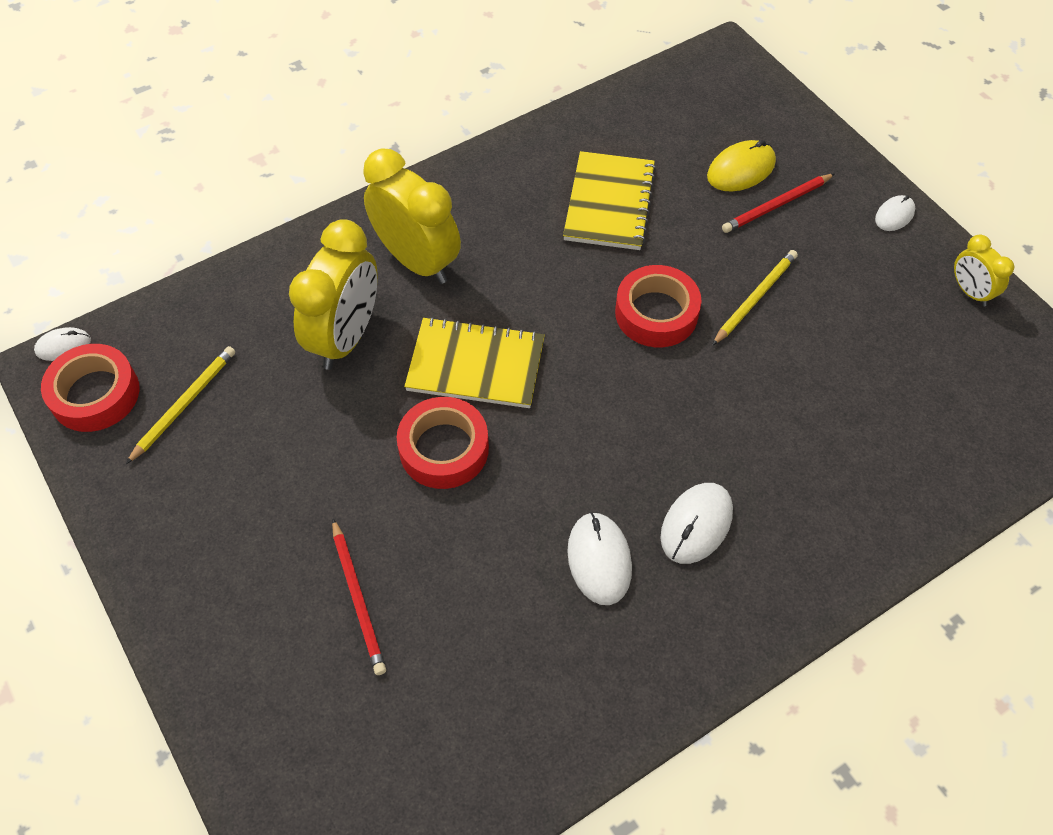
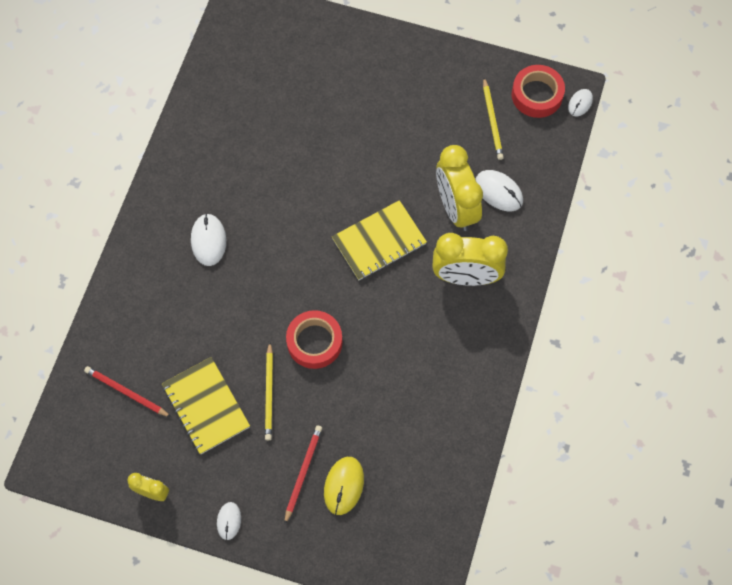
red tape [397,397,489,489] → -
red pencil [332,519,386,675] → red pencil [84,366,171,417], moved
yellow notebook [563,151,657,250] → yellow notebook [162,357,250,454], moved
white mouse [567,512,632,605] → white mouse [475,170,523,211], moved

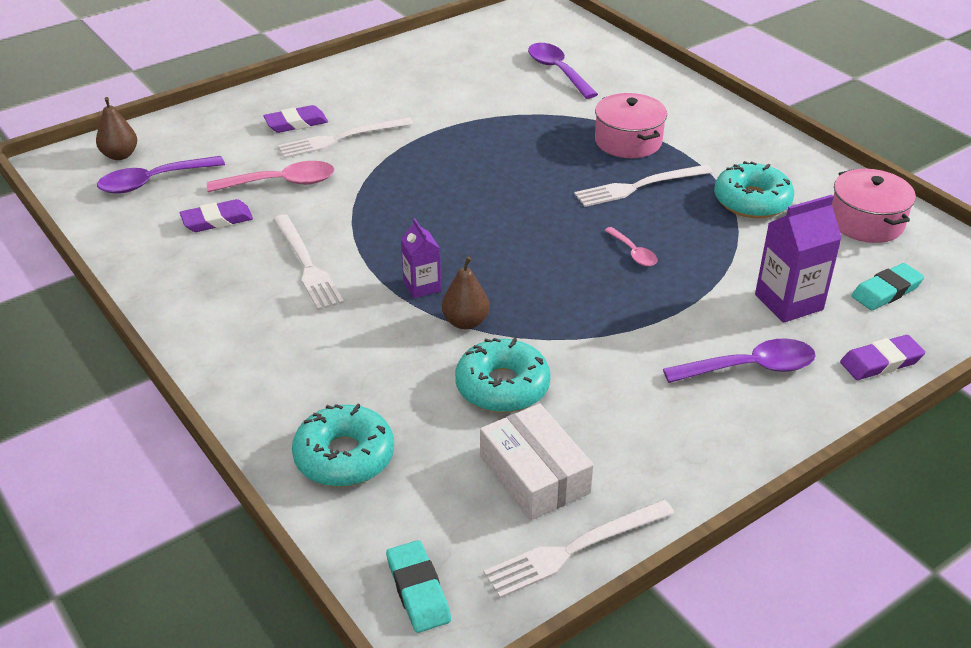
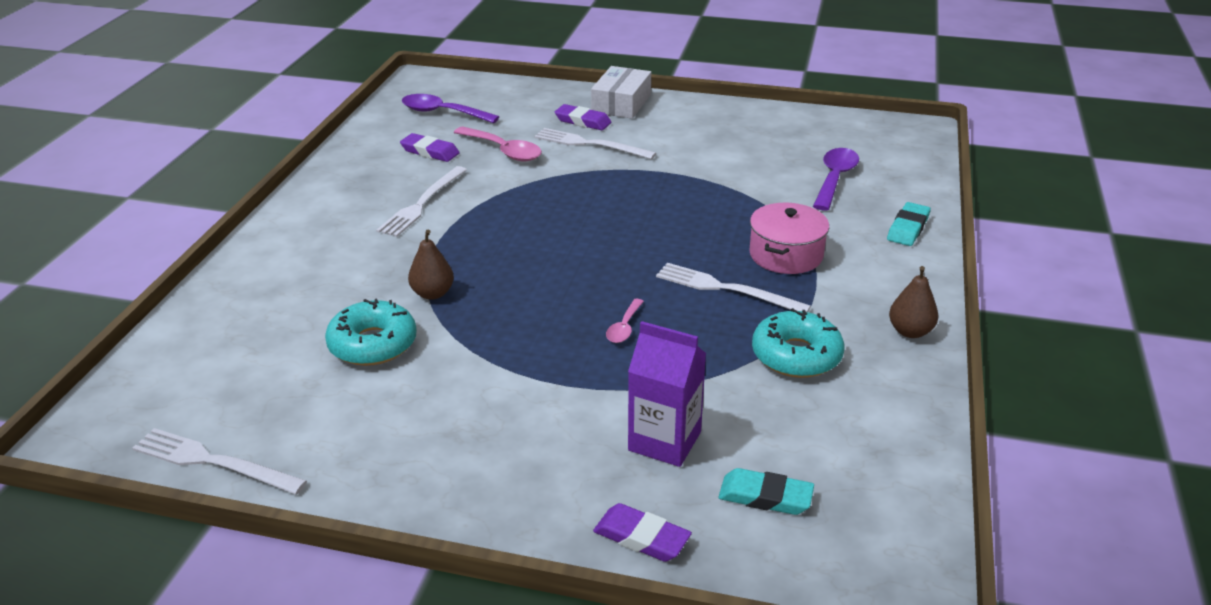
turquoise donut [292,404,394,487] → -
purple carton [401,218,441,298] → -
purple spoon [663,338,816,383] → -
pink pot [832,169,916,243] → -
brown pear [96,97,137,160] → brown pear [889,266,938,338], moved
turquoise eraser [386,540,451,633] → turquoise eraser [887,202,931,246], moved
white box [480,404,594,521] → white box [591,66,651,119], moved

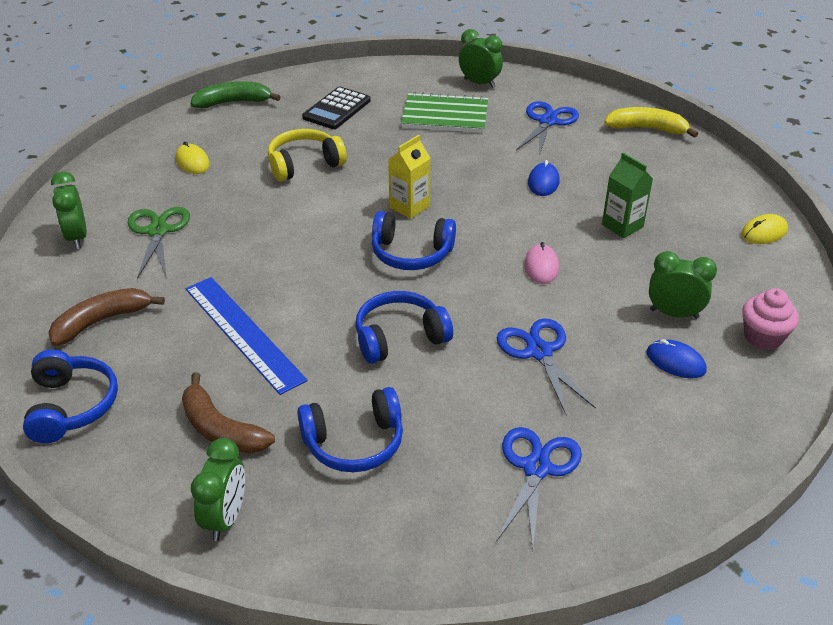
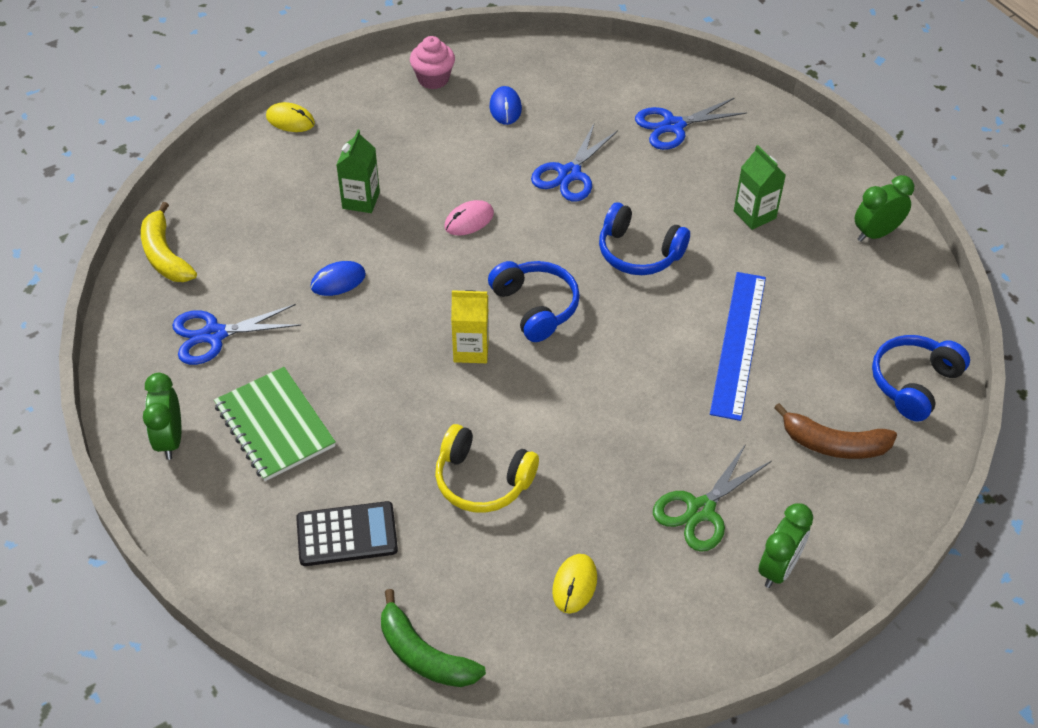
brown banana [182,372,275,454] → -
green clock [649,251,717,319] → -
blue headphones [297,387,403,472] → green carton [734,145,786,230]

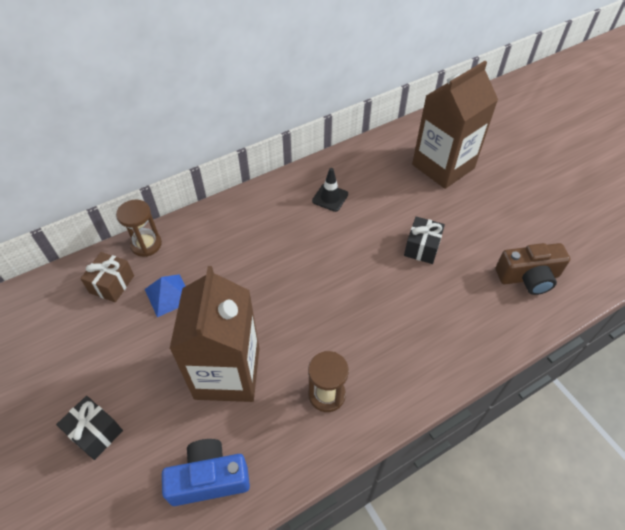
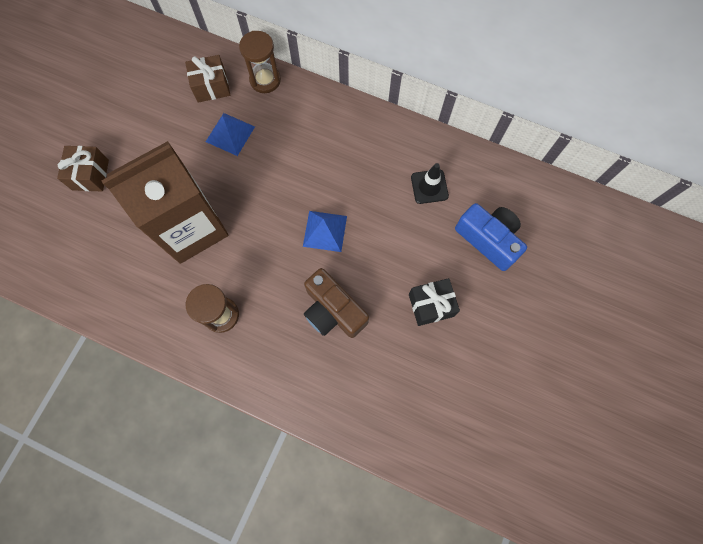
brown carton [412,61,498,189] → -
- → blue pyramid [303,211,347,252]
blue camera [162,439,250,506] → blue camera [455,203,527,271], moved
brown camera [496,243,570,295] → brown camera [304,268,369,338], moved
black gift [56,396,123,460] → brown gift [57,146,109,191]

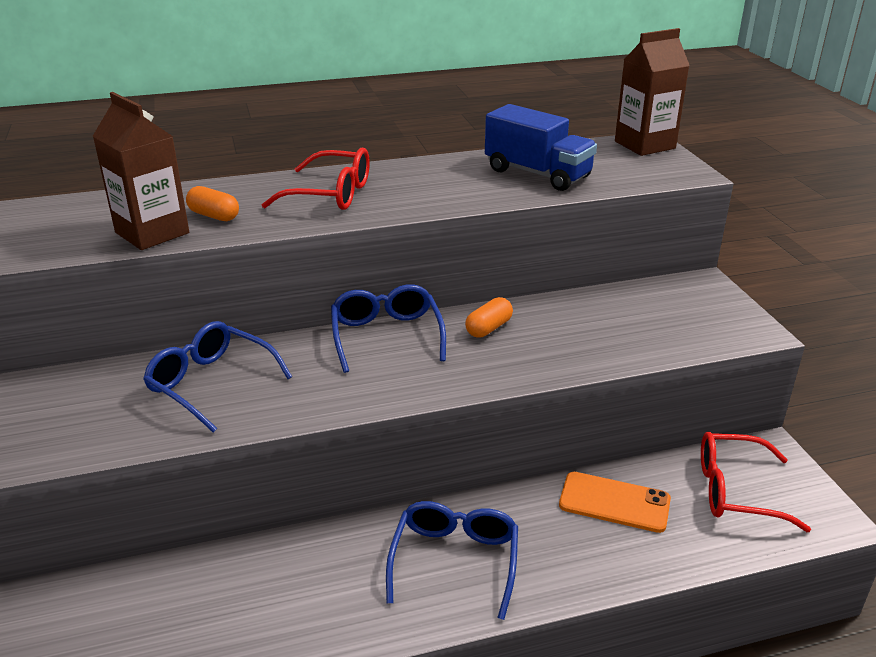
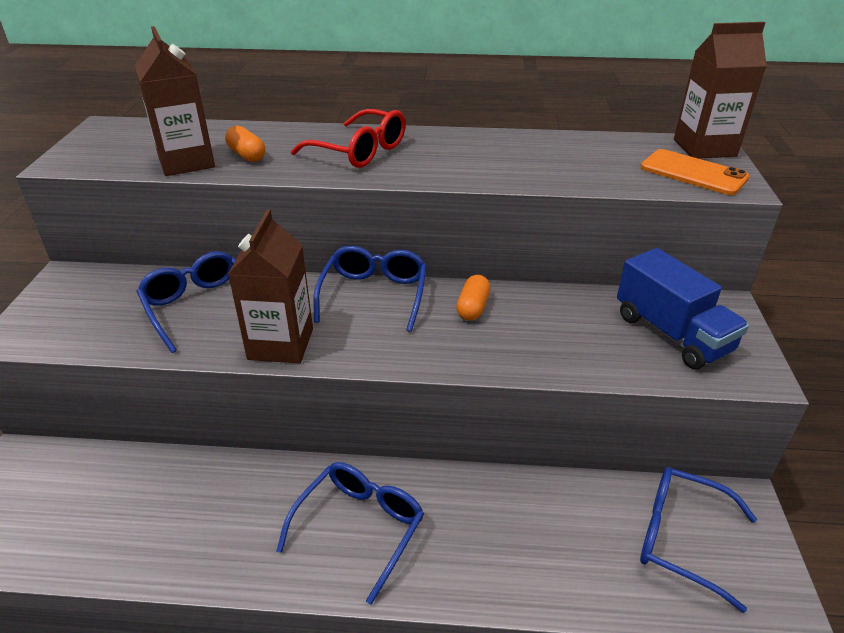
- → brown carton [228,209,313,363]
blue truck [485,104,597,191] → blue truck [617,248,749,369], moved
orange phone [559,472,671,533] → orange phone [640,149,750,195], moved
red glasses [701,432,811,532] → blue glasses [640,467,757,613]
orange capsule [465,297,513,338] → orange capsule [456,275,491,321], 45 degrees counterclockwise

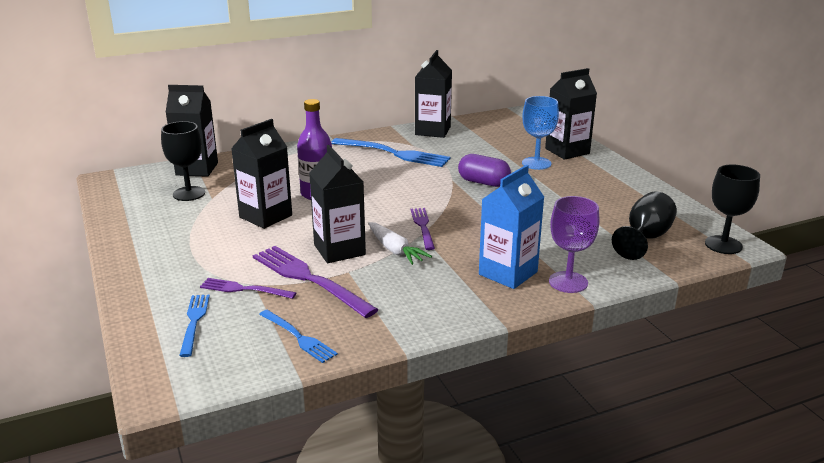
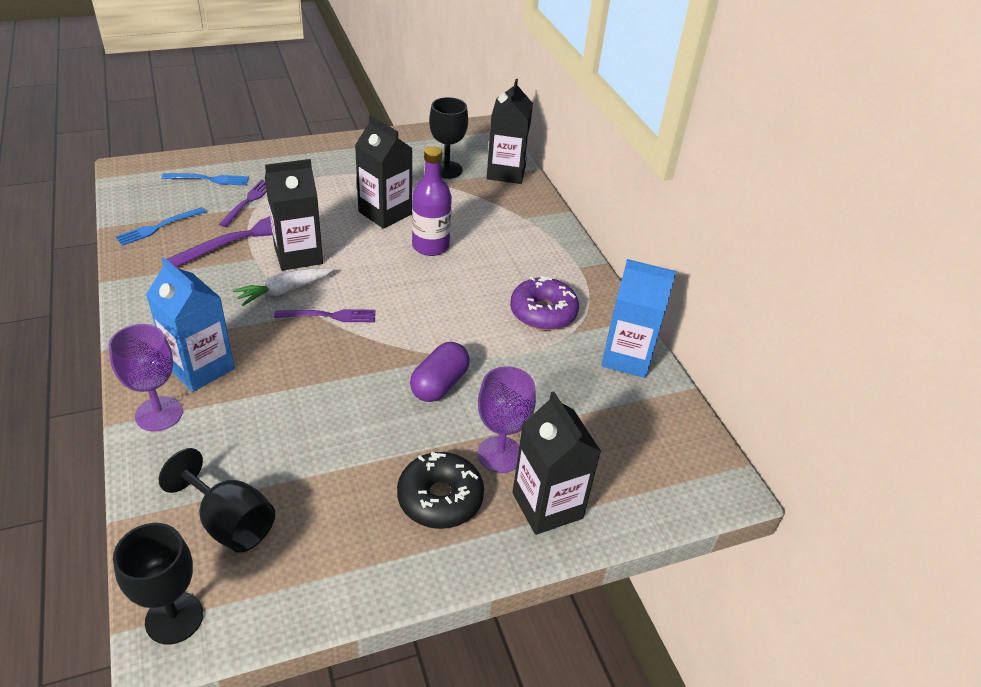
- → black donut [397,452,484,529]
blue fork [331,138,451,167] → purple donut [510,276,579,330]
black carton [415,50,452,138] → blue carton [601,259,676,378]
blue goblet [522,96,559,170] → purple goblet [478,366,536,473]

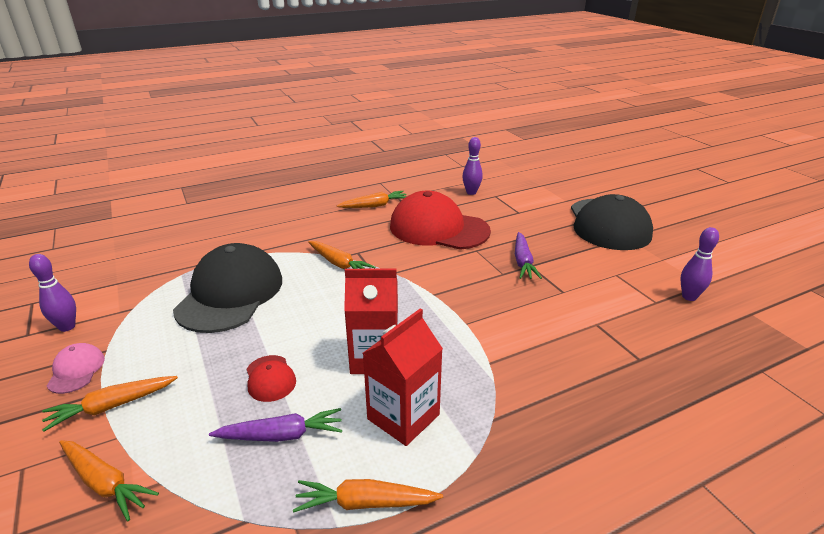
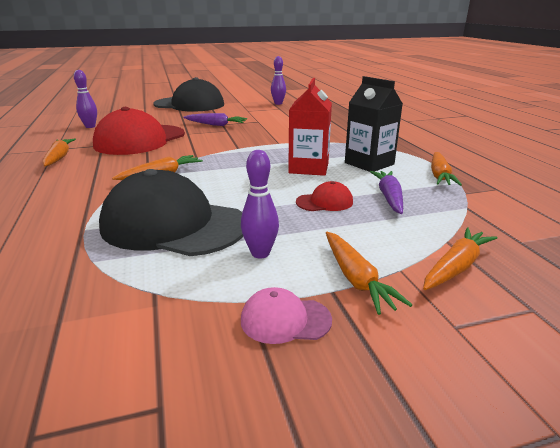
purple bowling pin [29,254,76,332] → purple bowling pin [241,150,279,259], moved
red carton [363,309,443,446] → black carton [345,76,403,172]

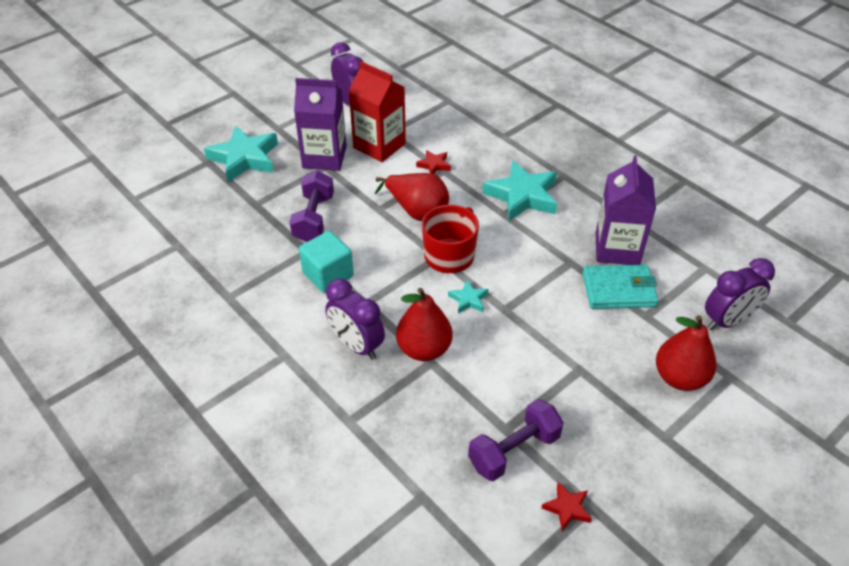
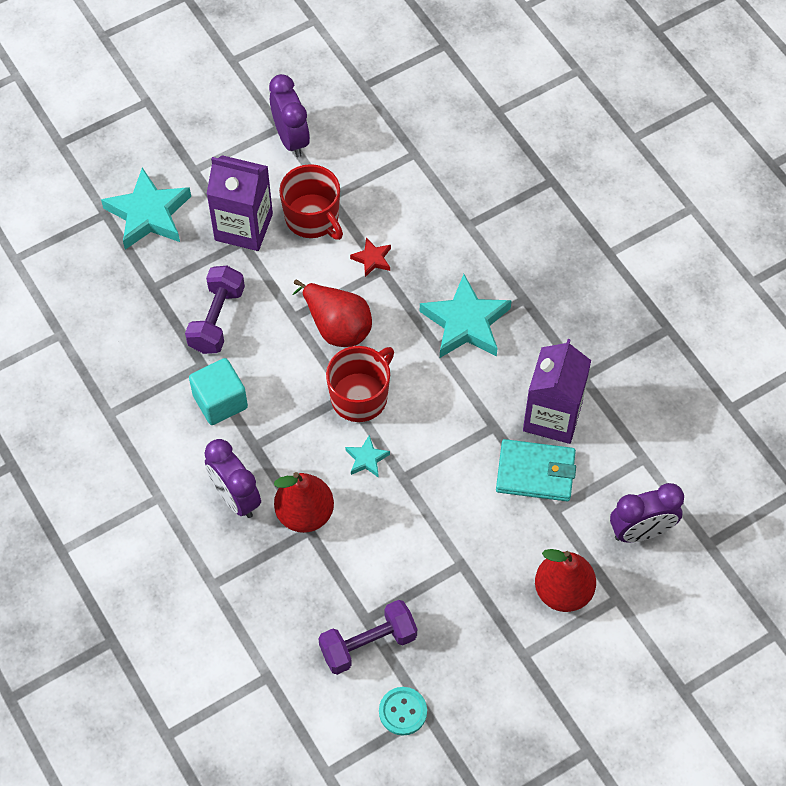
red carton [349,61,406,162] → red mug [279,164,343,240]
red star [542,482,592,531] → turquoise button [379,687,427,735]

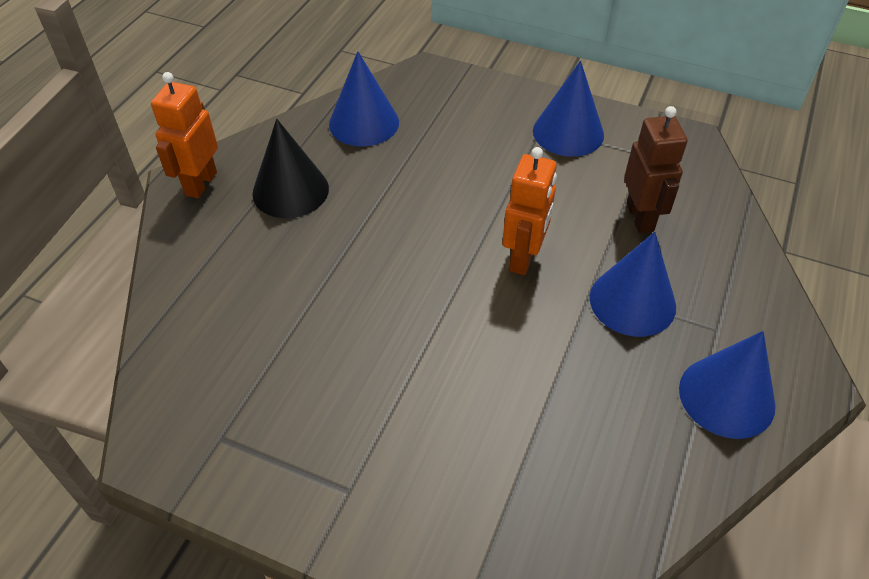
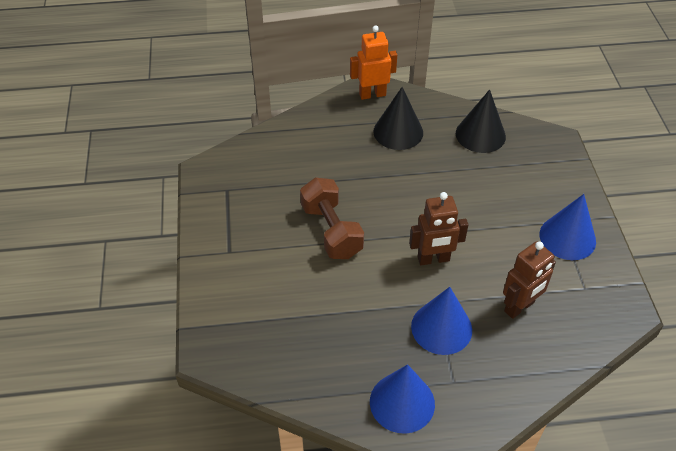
- → brown dumbbell [300,177,364,259]
blue cone [329,51,399,146] → black cone [456,89,506,153]
orange robot [502,147,557,275] → brown robot [409,192,469,265]

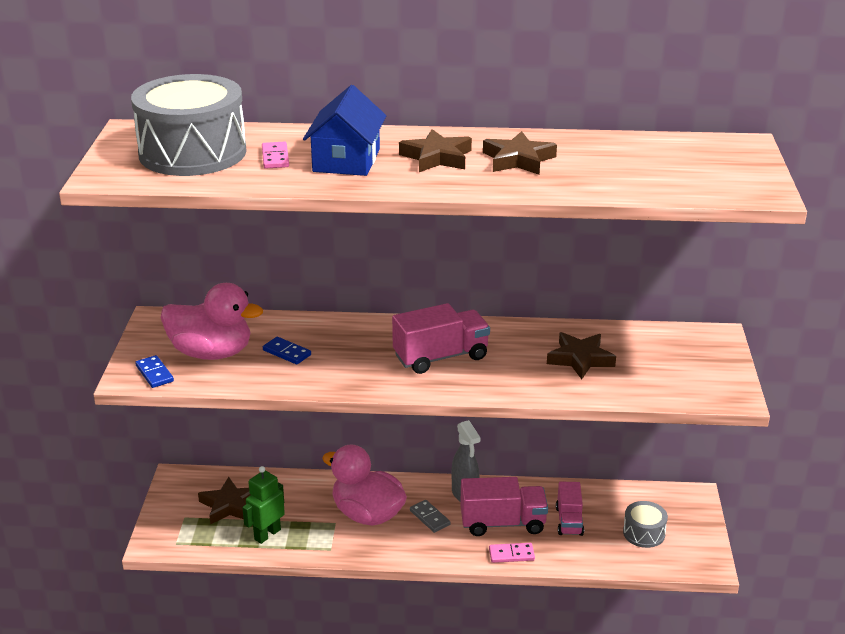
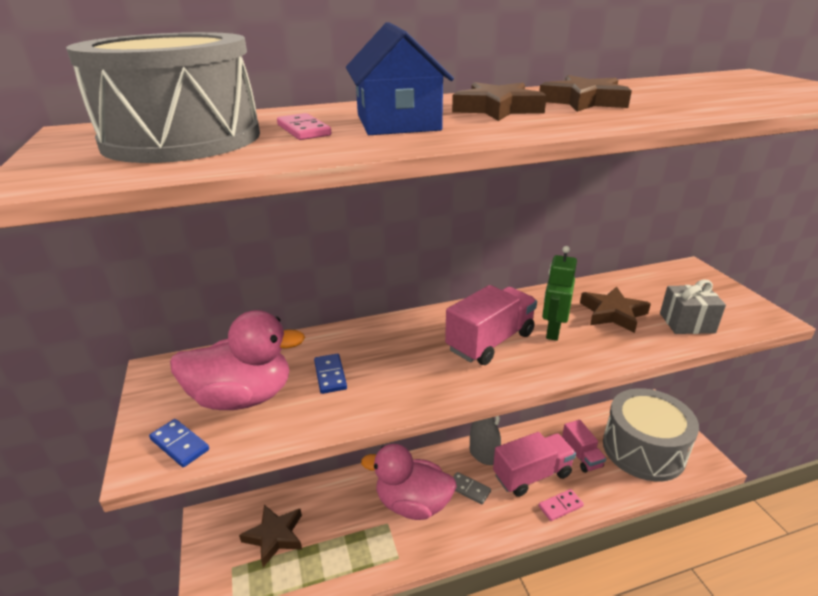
- → grey gift [660,280,726,334]
green robot [242,466,285,544] → green robot [542,246,577,341], moved
blue domino [263,337,311,365] → blue domino [314,354,347,394], 60 degrees clockwise
grey drum [623,501,668,548] → grey drum [603,388,699,481], x2.19

